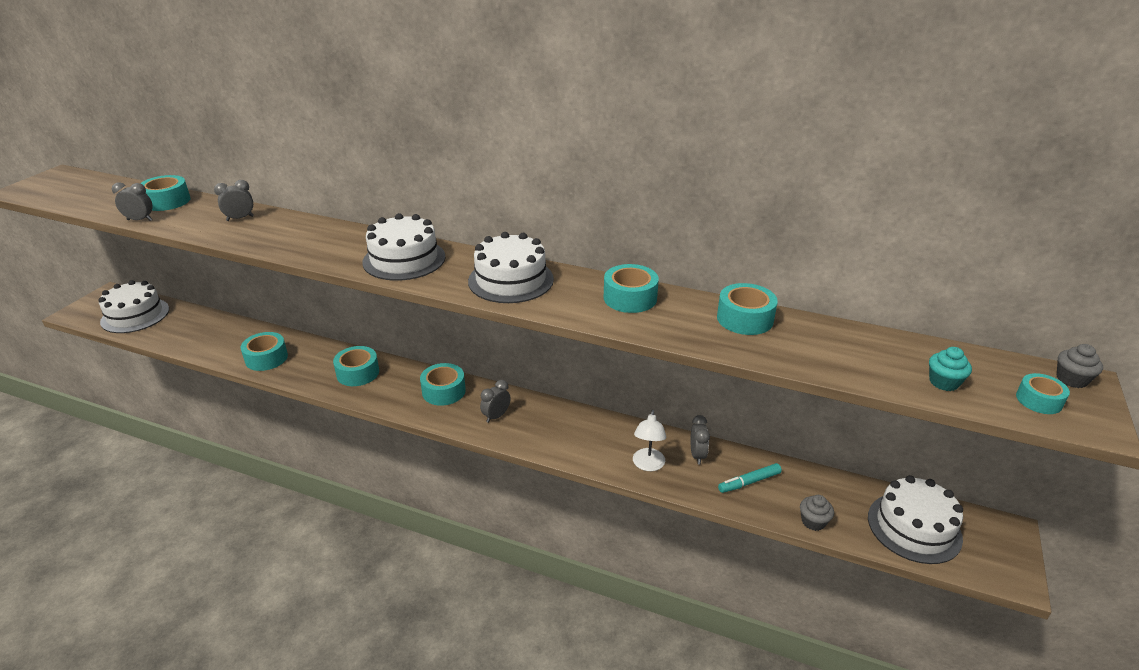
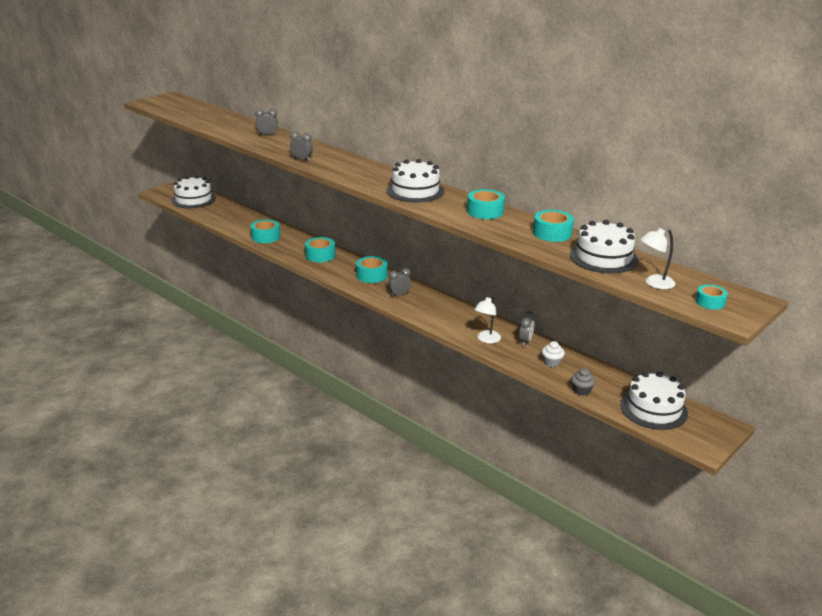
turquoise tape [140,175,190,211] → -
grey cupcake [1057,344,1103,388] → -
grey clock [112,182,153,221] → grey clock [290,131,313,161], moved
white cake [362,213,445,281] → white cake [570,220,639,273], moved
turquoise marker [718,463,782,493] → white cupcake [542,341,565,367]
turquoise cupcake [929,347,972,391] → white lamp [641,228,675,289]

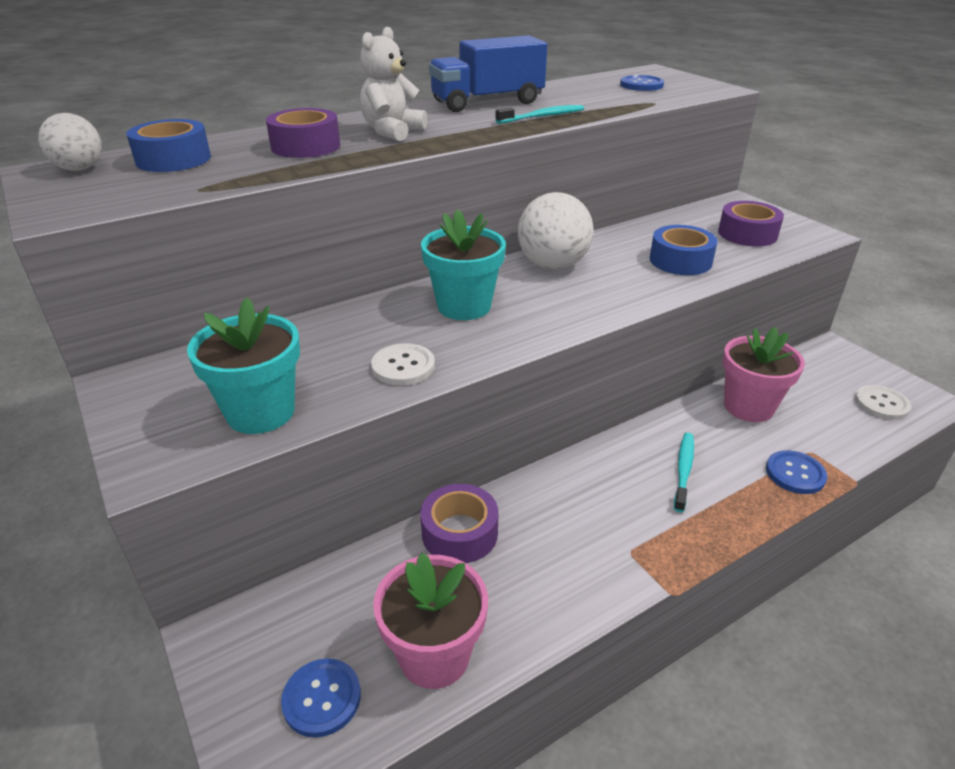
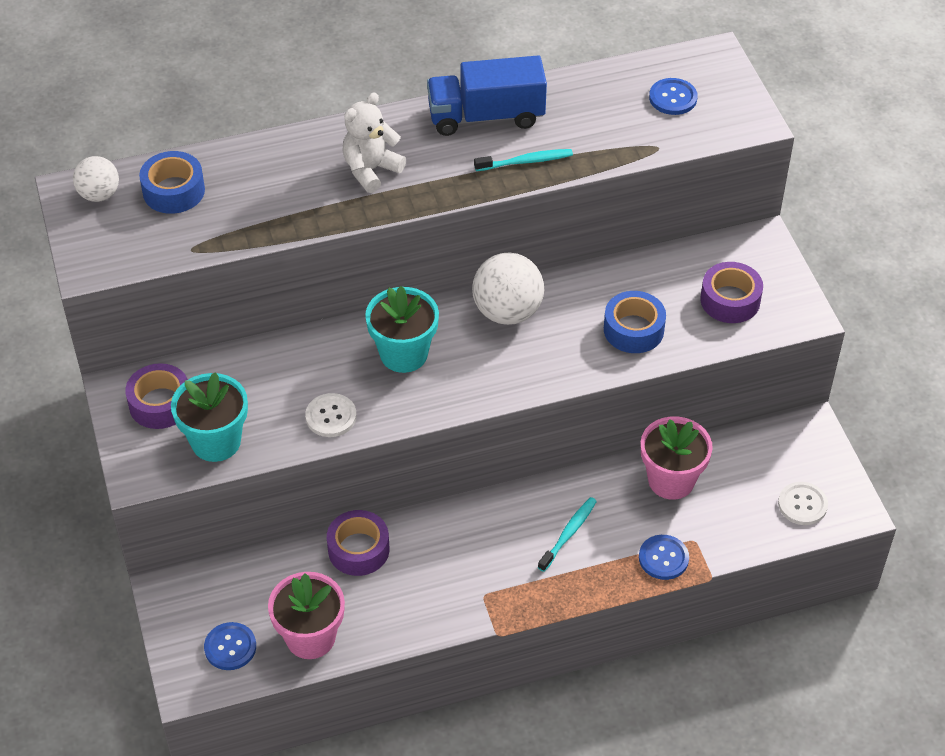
purple tape [266,108,340,158] → purple tape [125,363,188,429], moved

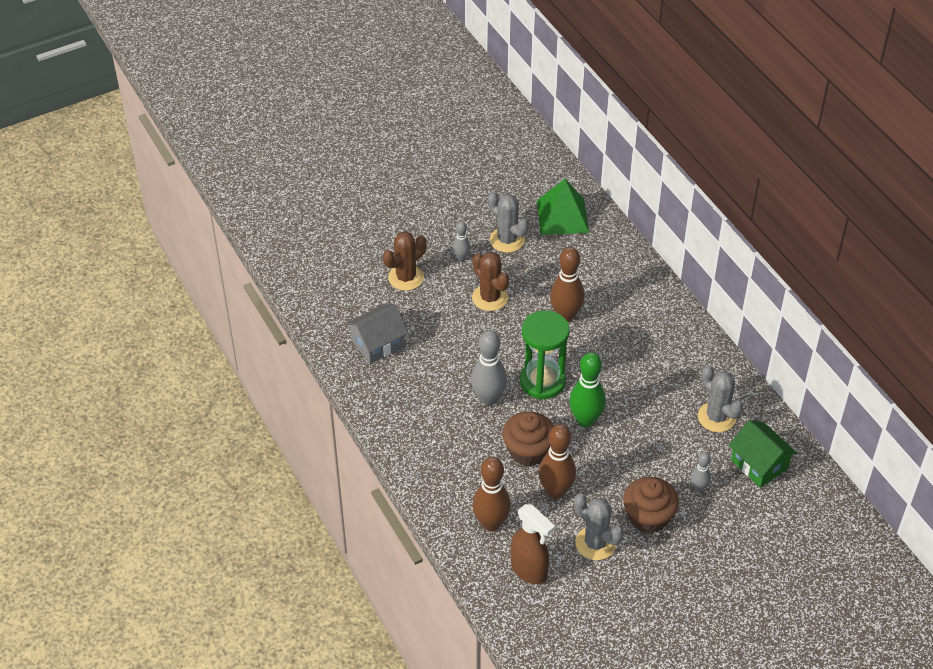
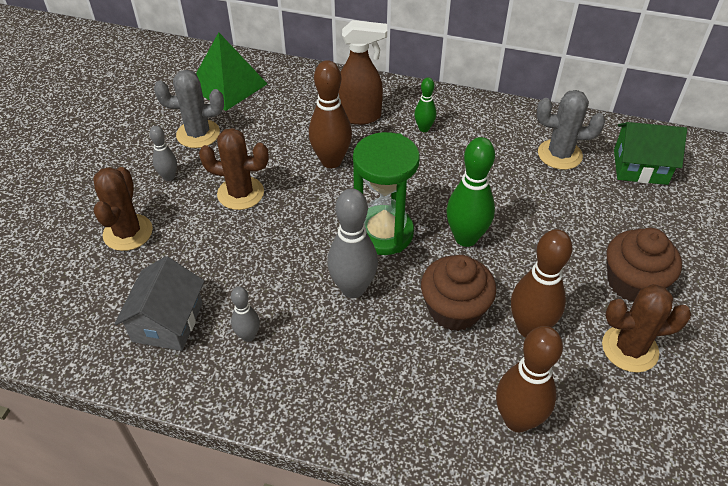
- → green bowling pin [414,77,436,132]
brown spray bottle [511,504,555,584] → brown spray bottle [339,20,387,125], moved
grey bowling pin [691,452,711,492] → grey bowling pin [231,286,260,342], moved
grey cactus [574,493,624,560] → brown cactus [602,284,691,373]

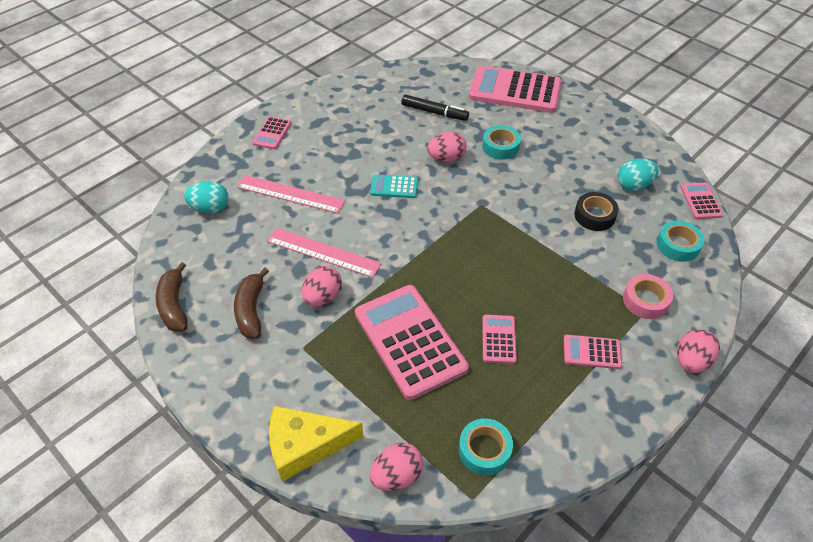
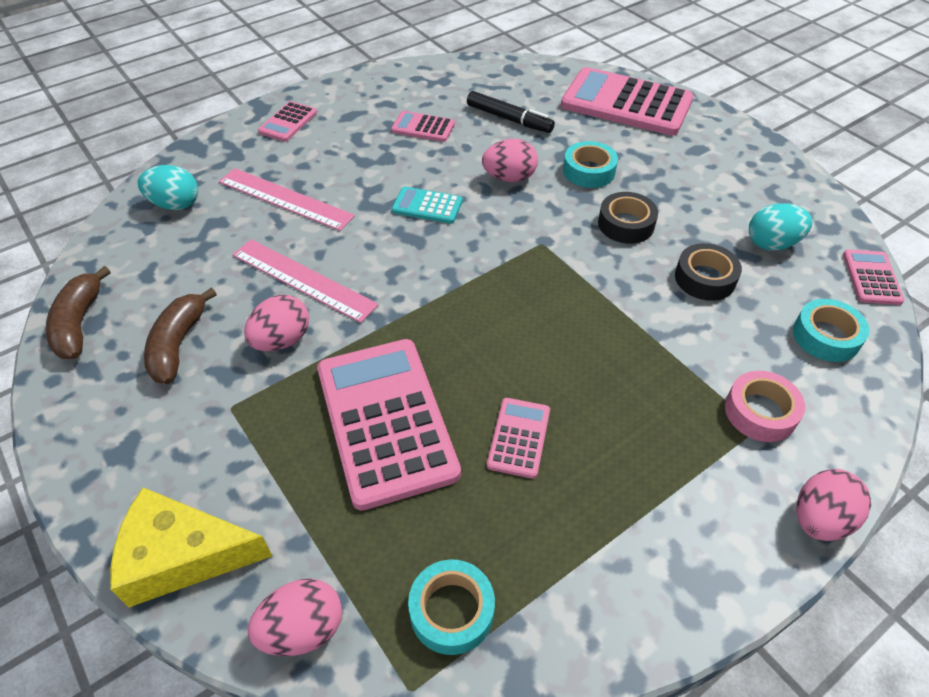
- → black tape [598,192,658,244]
pink calculator [564,335,622,369] → pink calculator [391,111,455,142], moved

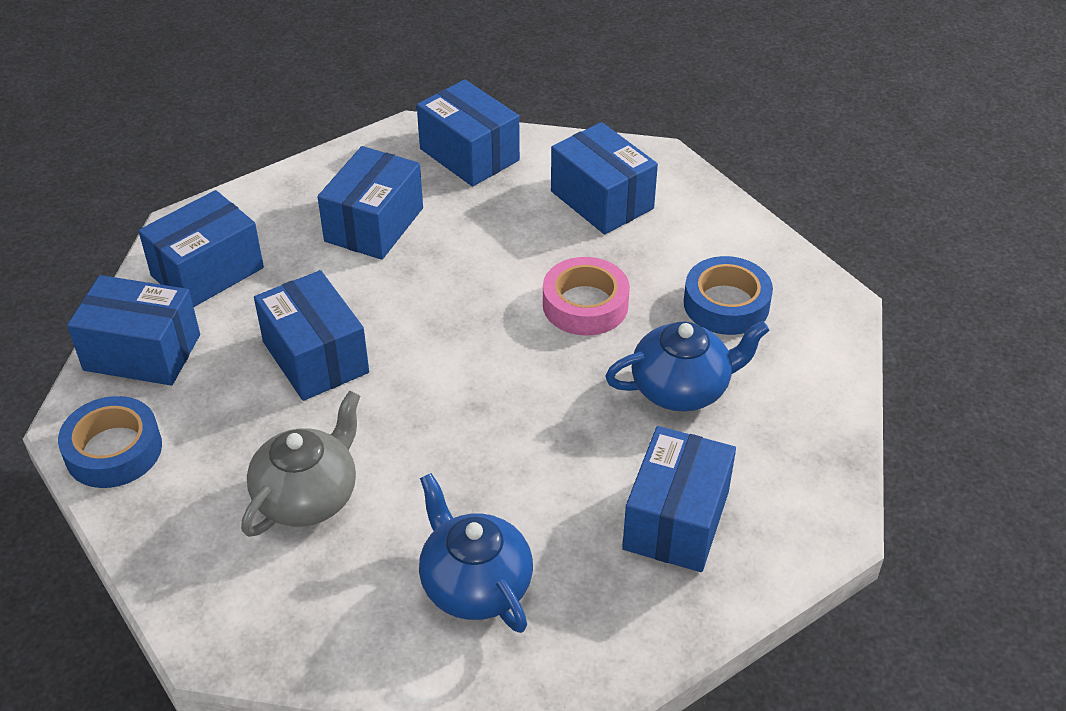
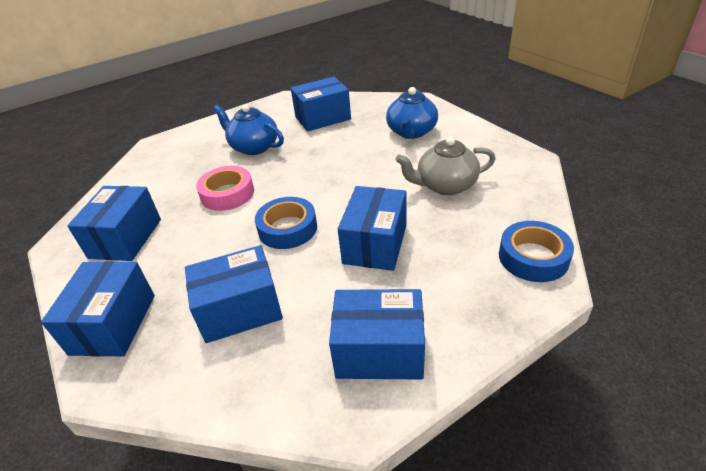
blue box [67,275,200,385] → -
blue tape [684,256,773,335] → blue tape [255,197,317,249], moved

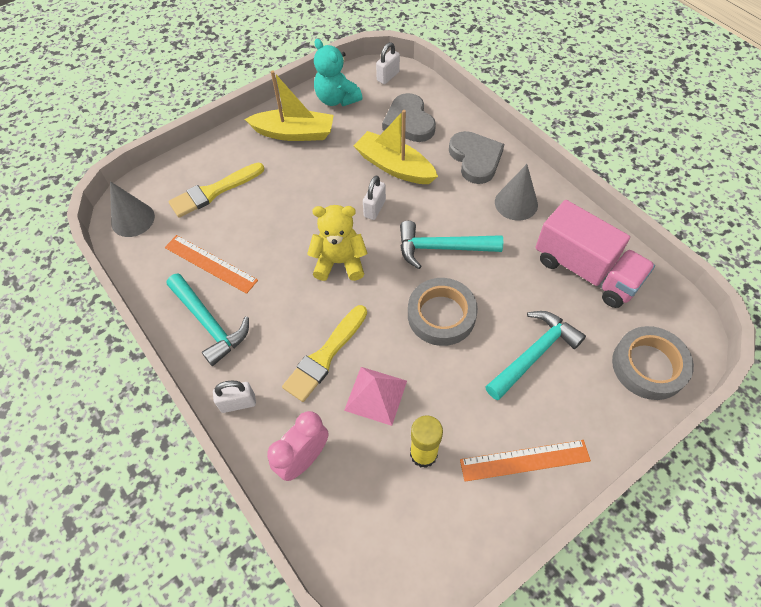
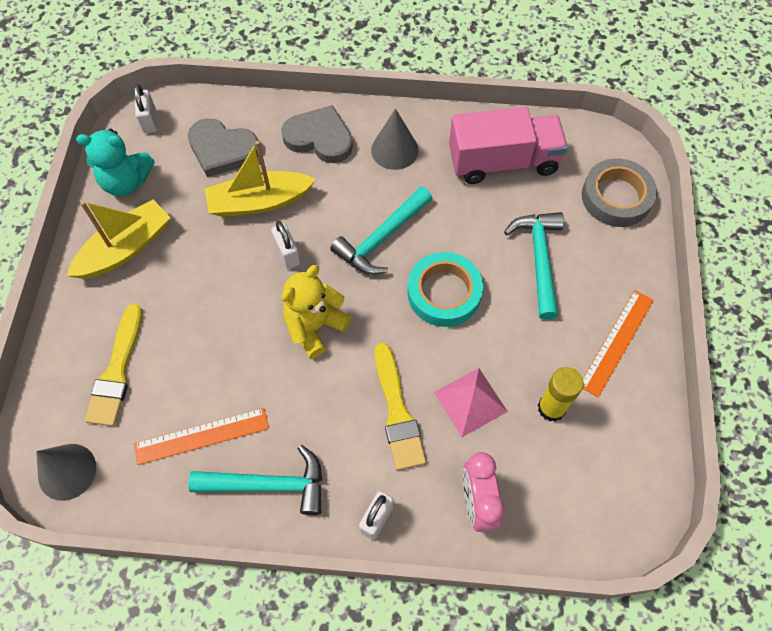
grey tape [408,278,478,346] → turquoise tape [408,252,483,327]

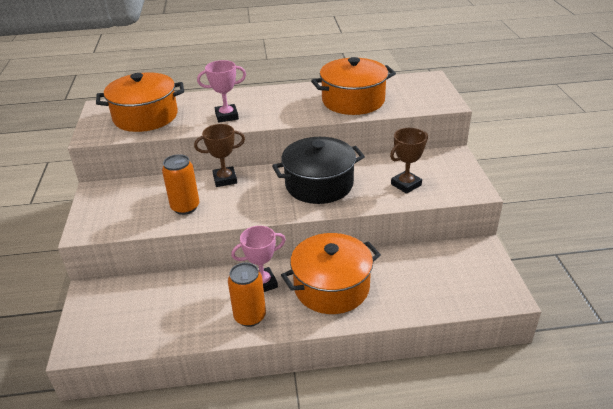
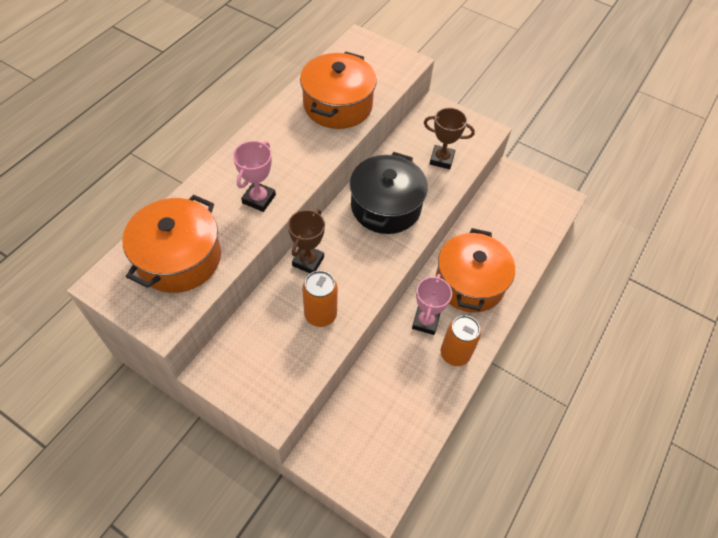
brown trophy [390,128,428,194] → brown trophy [424,108,475,169], 75 degrees counterclockwise

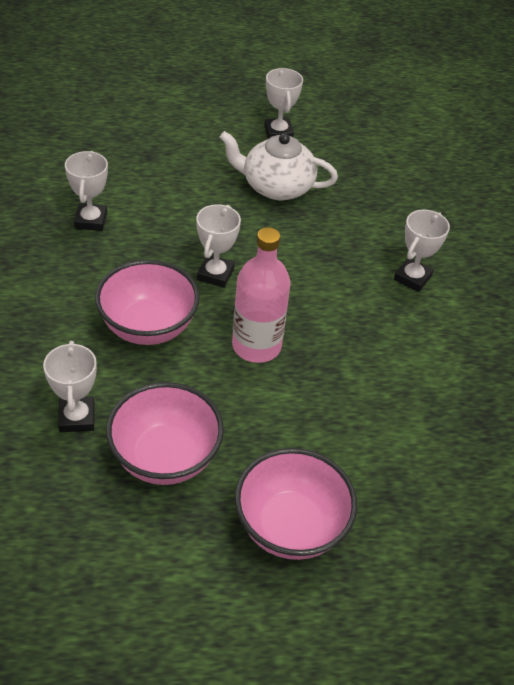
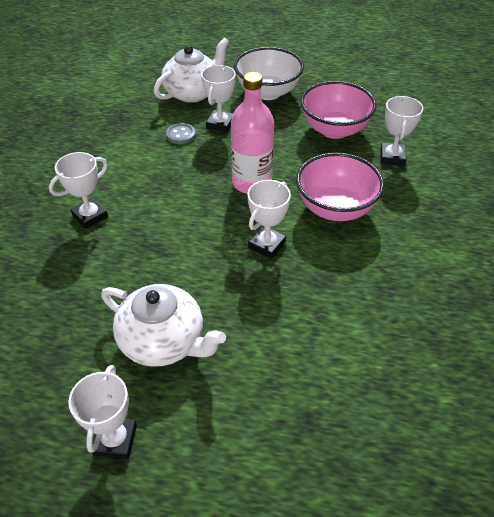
- → white teapot [154,38,229,103]
- → grey button [166,123,196,144]
white trophy [65,151,108,231] → white trophy [201,65,236,133], moved
pink bowl [235,448,357,560] → white bowl [234,47,304,100]

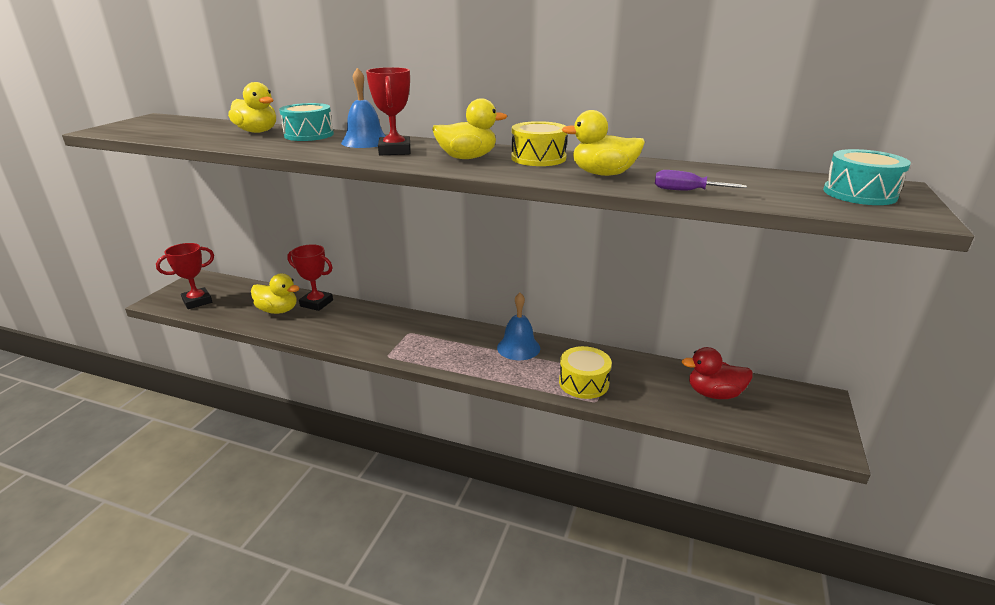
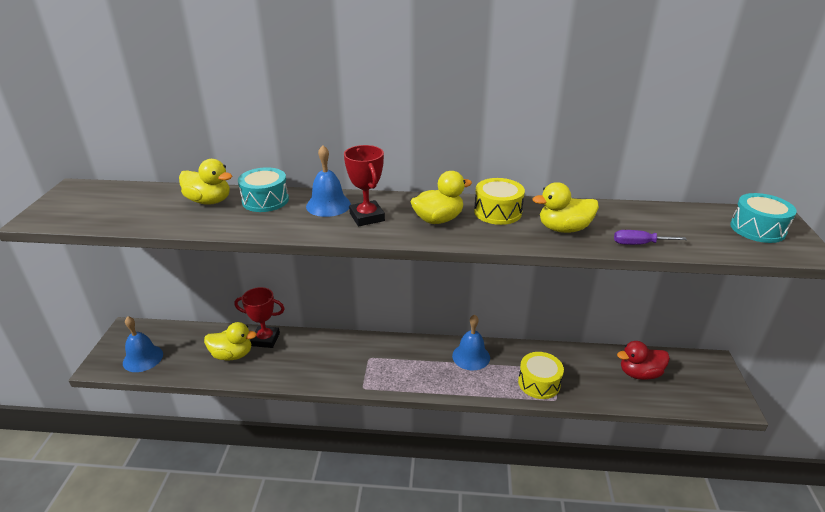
red trophy [156,243,214,309] → blue bell [123,316,163,372]

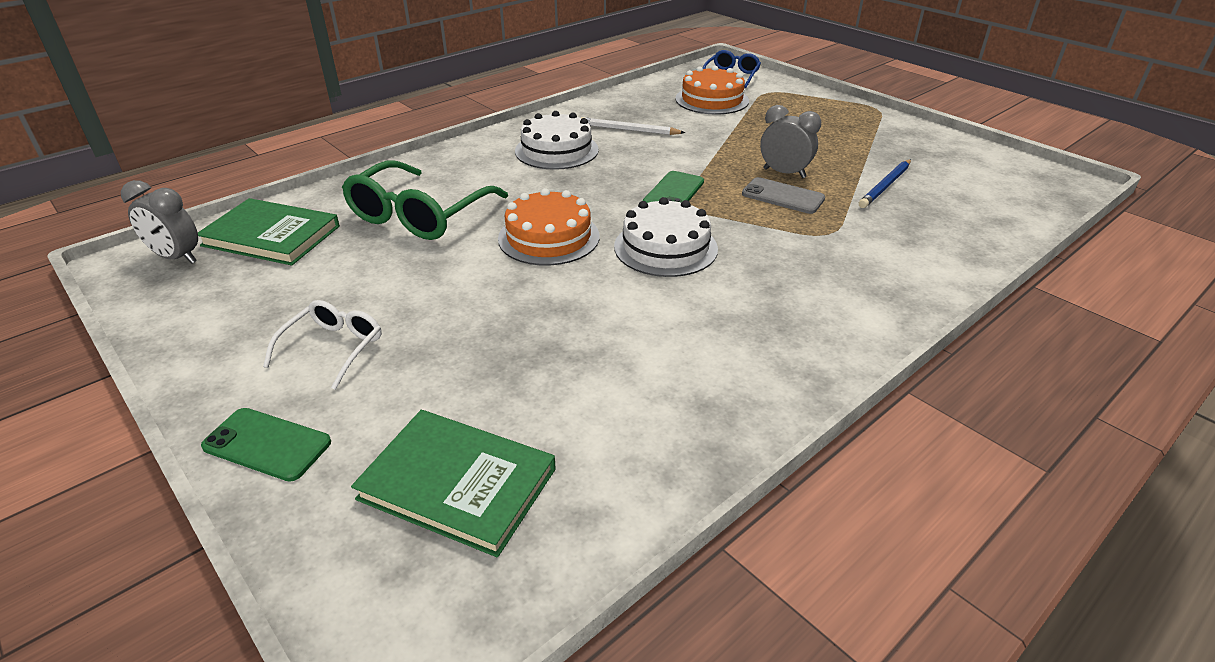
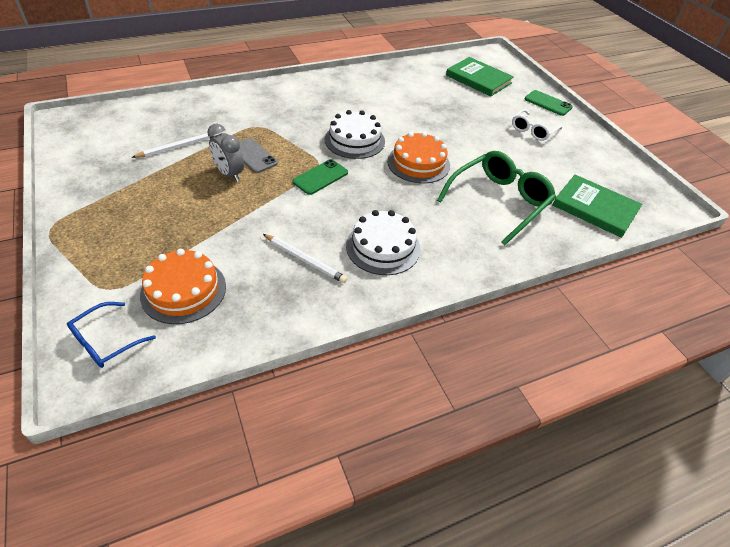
grey clock [121,180,198,263] → -
blue pencil [859,159,911,208] → white pencil [132,133,218,158]

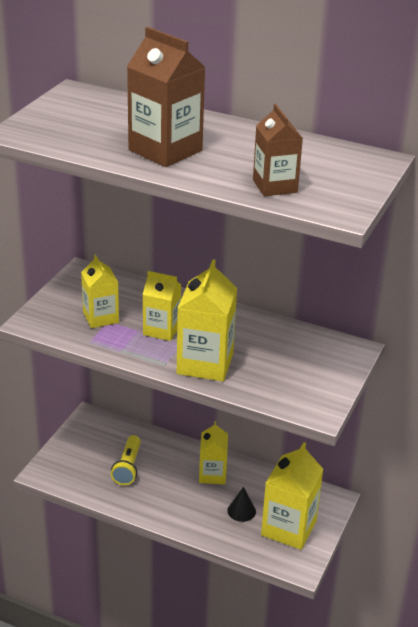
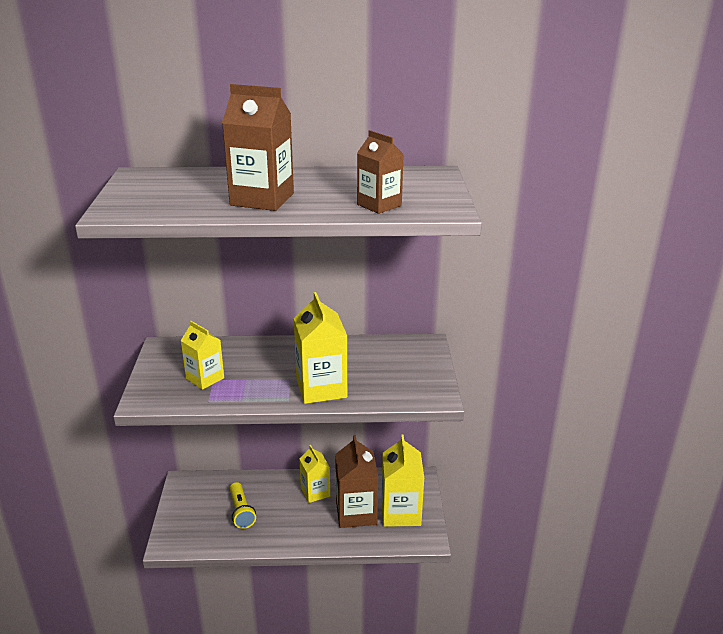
yellow carton [143,271,181,341] → -
black cone [227,487,256,522] → brown carton [335,435,379,528]

